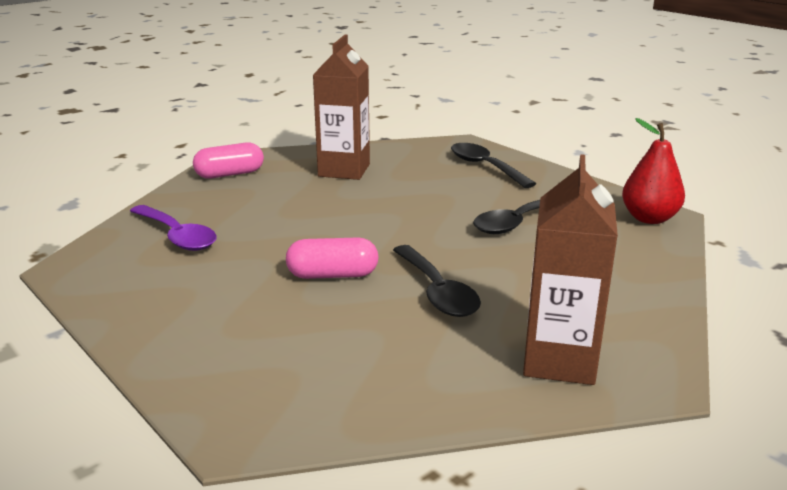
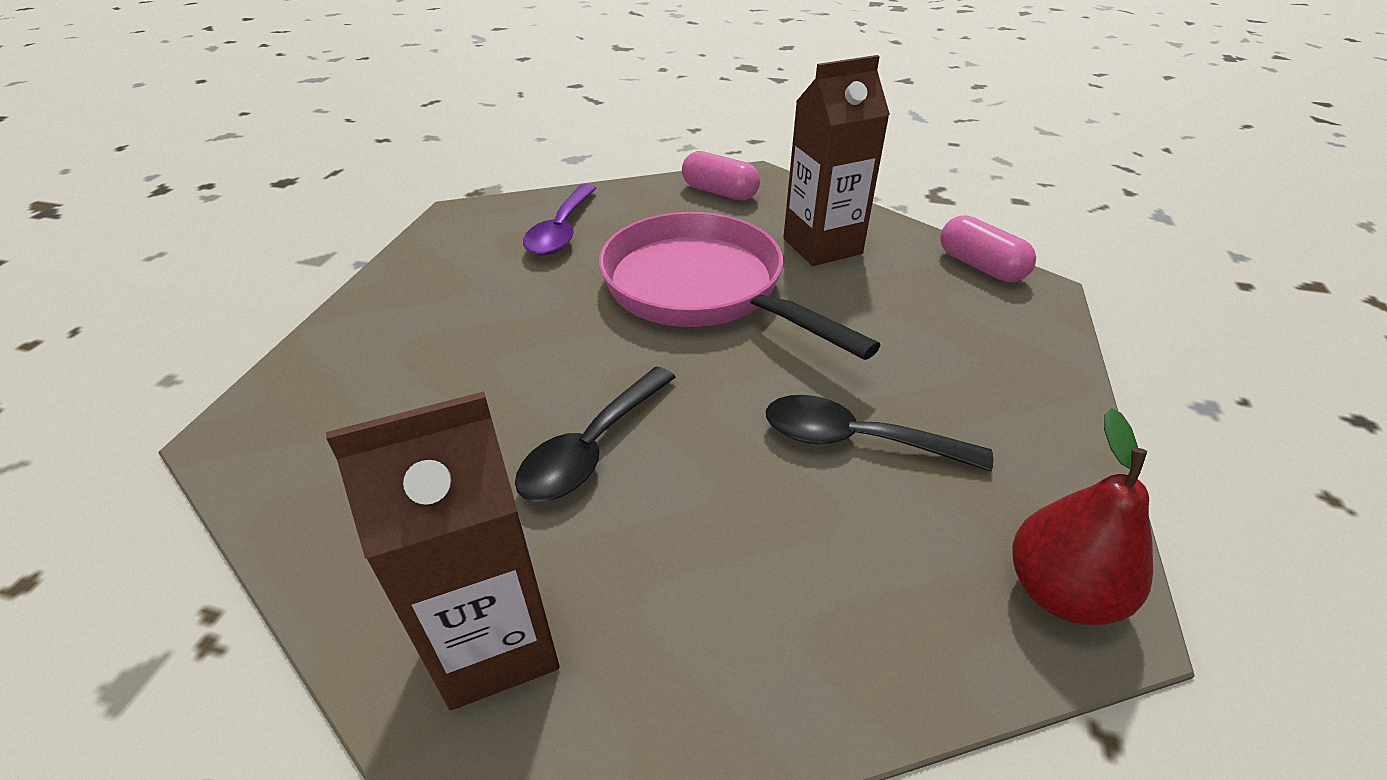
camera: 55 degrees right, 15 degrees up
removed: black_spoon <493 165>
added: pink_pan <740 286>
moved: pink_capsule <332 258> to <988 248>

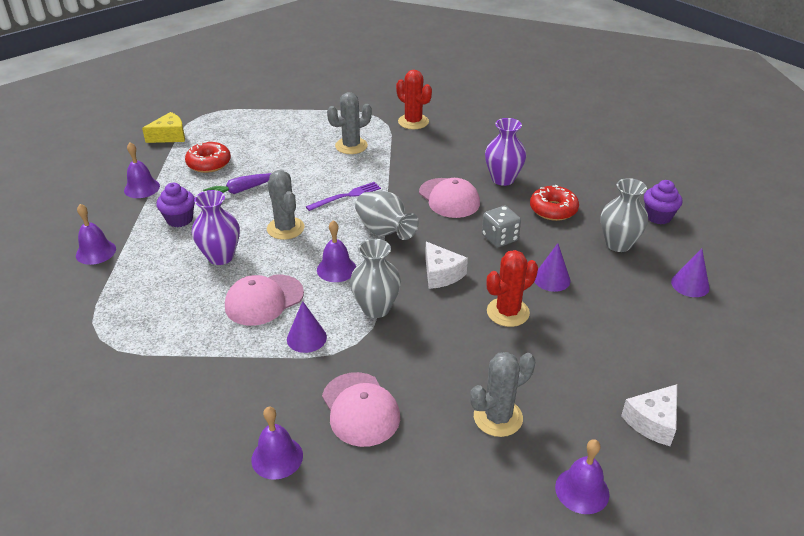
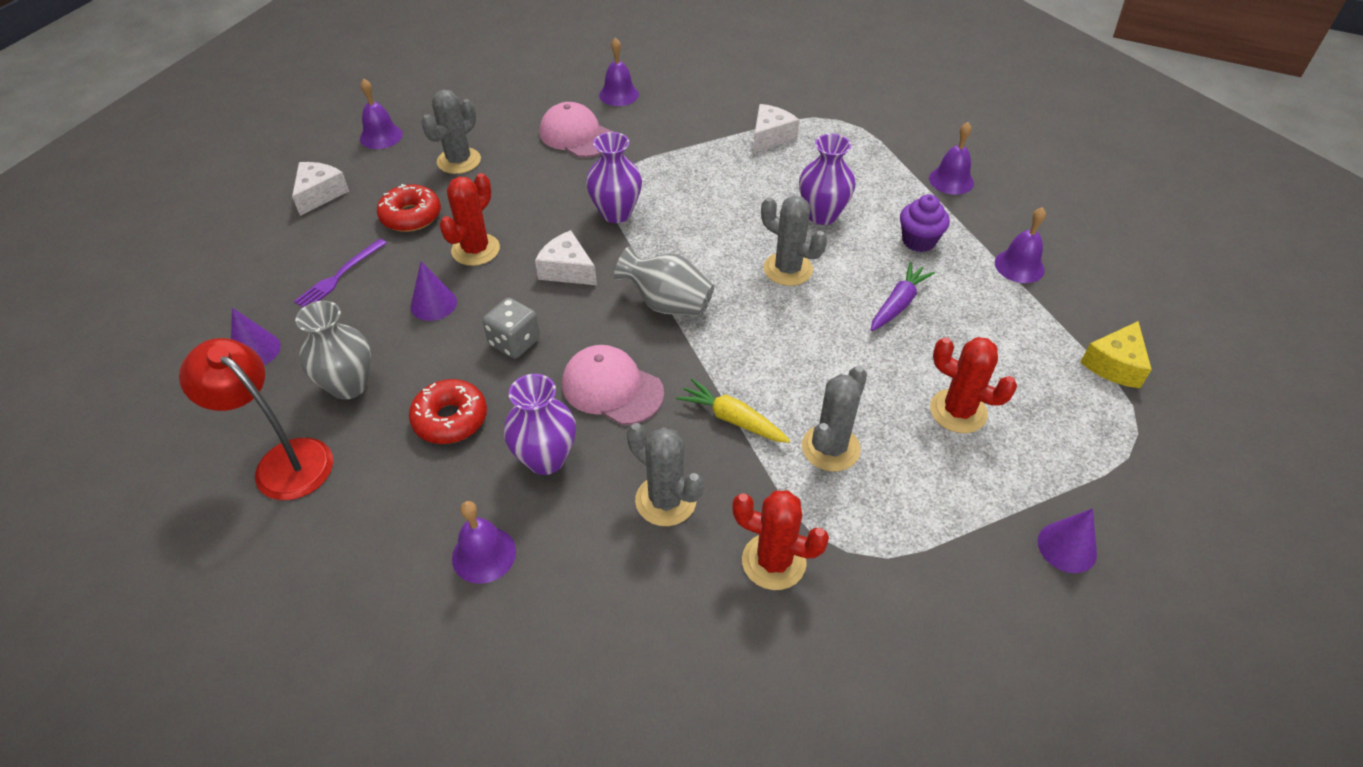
camera: 155 degrees right, 10 degrees up
removed: pink_cap <264 300>
added: grey_cactus <665 474>; yellow_carrot <733 411>; white_cheese <776 128>; red_cactus <973 385>
moved: red_donut <208 157> to <409 208>; purple_cone <307 327> to <1067 540>; purple_fork <343 196> to <340 273>; purple_bell <336 251> to <484 542>
replaced: purple_cupcake <663 202> to red_lamp <256 419>
recoloured: grey_vase <375 278> to purple_vase <614 177>

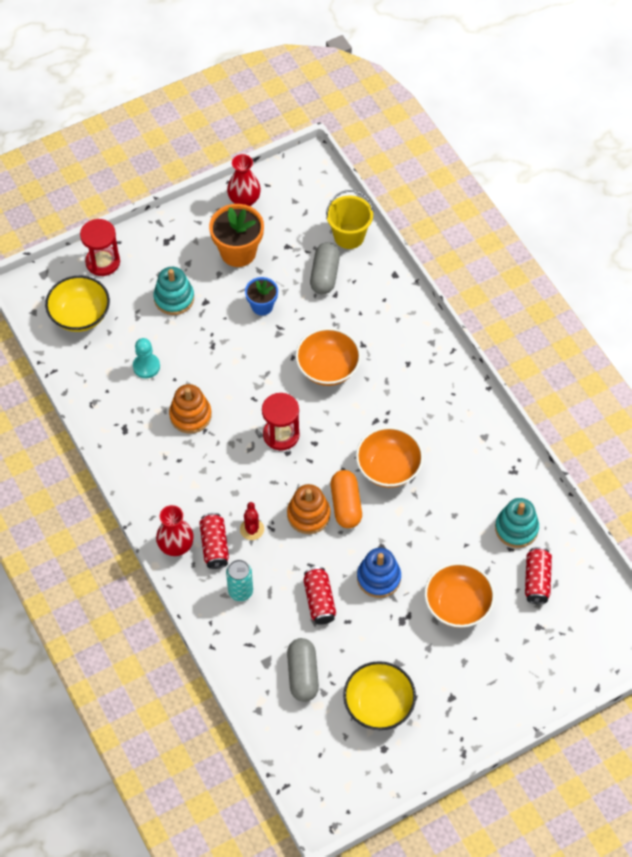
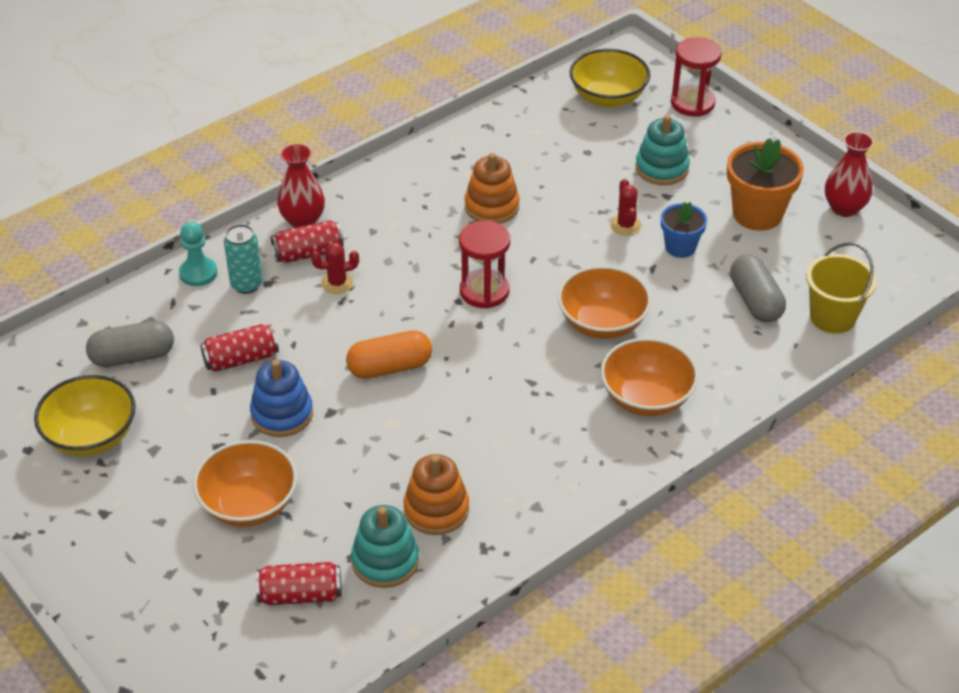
camera: 80 degrees right, 15 degrees down
added: red_cactus <626 207>
moved: turquoise_pawn <146 358> to <198 254>; orange_stacking_toy <309 509> to <436 494>; orange_bowl <390 457> to <649 377>
turned: grey_capsule <325 268> = <758 288> 75 degrees clockwise

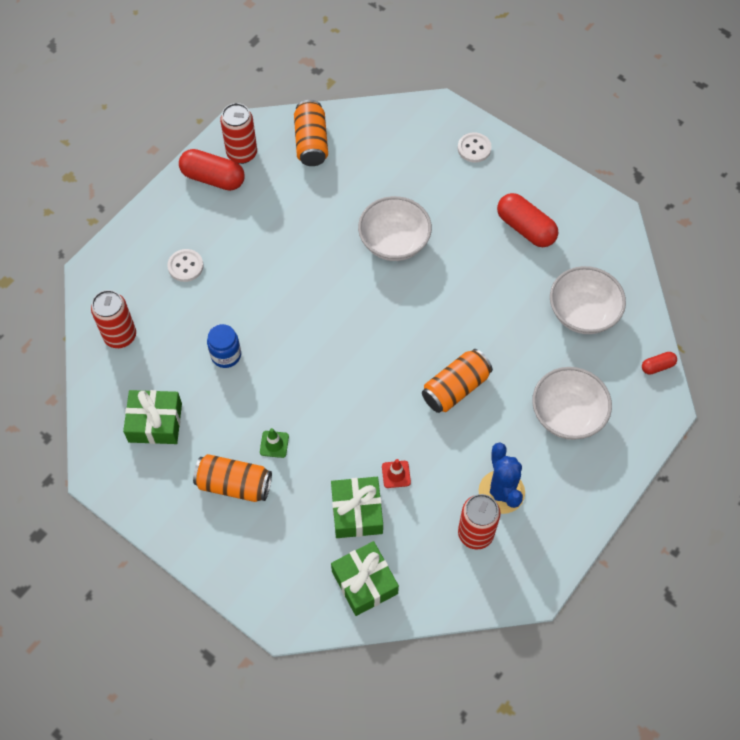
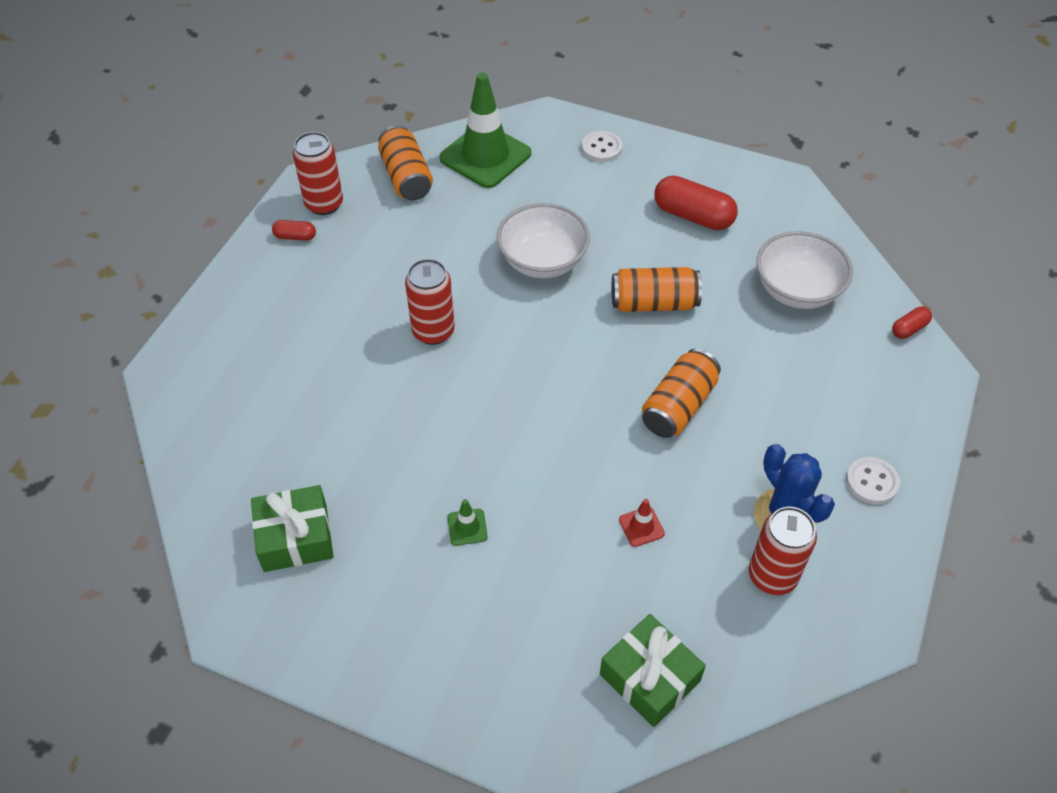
camera: 15 degrees left, 10 degrees down
removed: blue_jar <224 346>; green_gift <357 507>; white_bowl <572 403>
added: green_traffic_cone <485 130>
moved: red_can <113 319> to <430 302>; white_button <185 265> to <873 480>; orange_can <232 478> to <657 289>
resized: red_capsule <212 170> = <294 230> x0.50

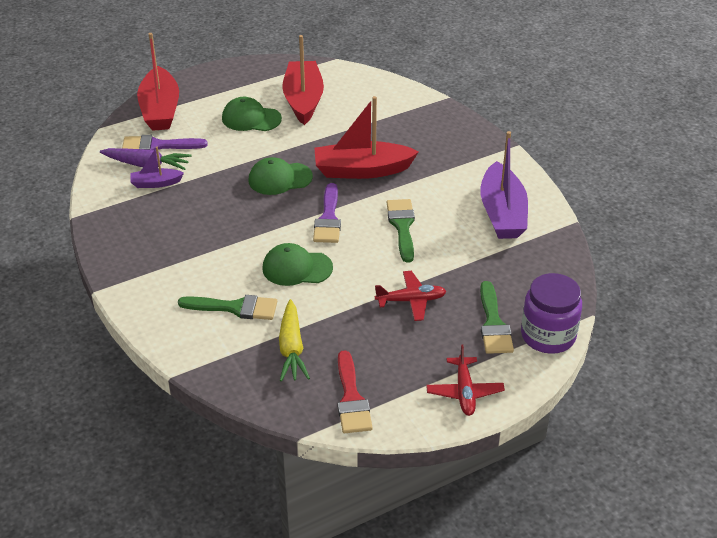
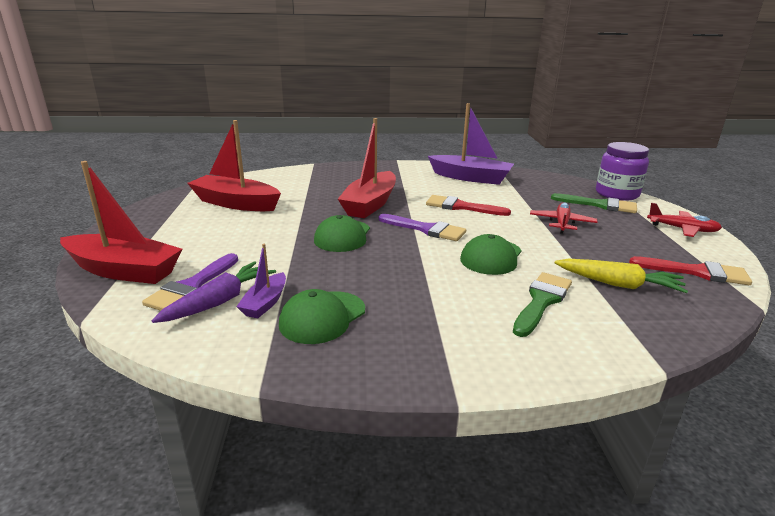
camera: 65 degrees left, 15 degrees down
moved: green_cap <252 114> to <322 316>
recoloured: green_brush <401 231> to red_brush <468 205>

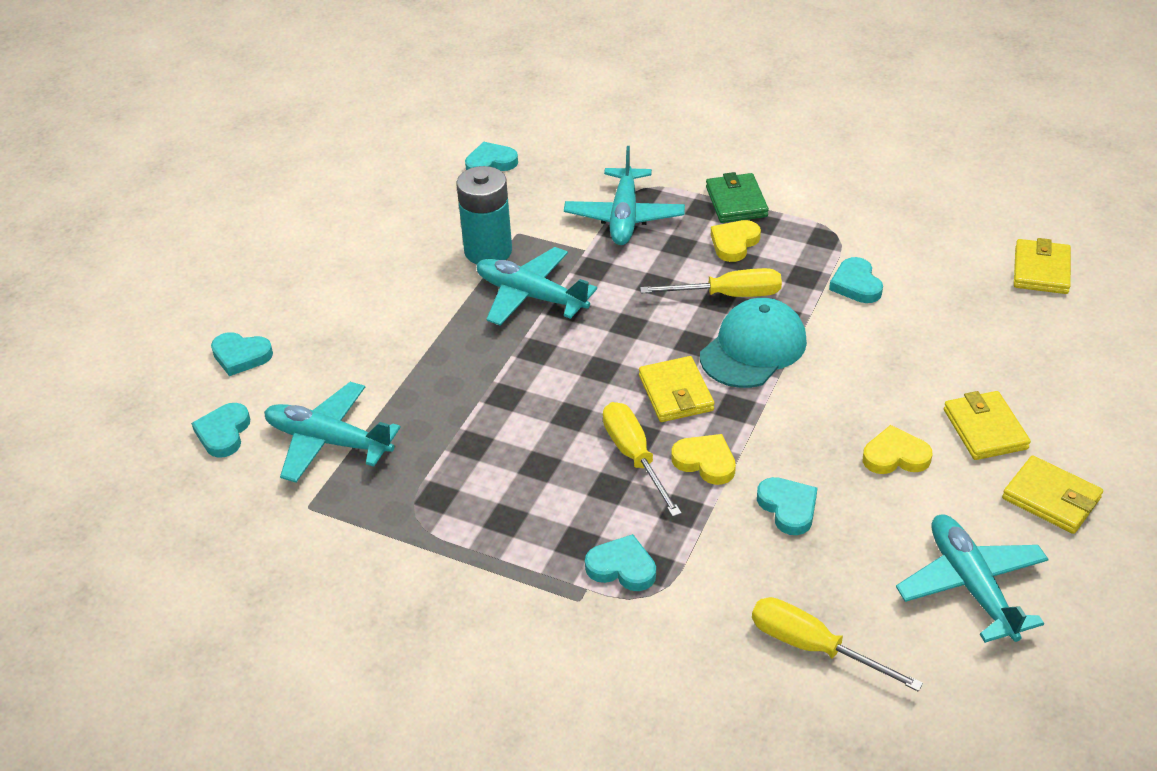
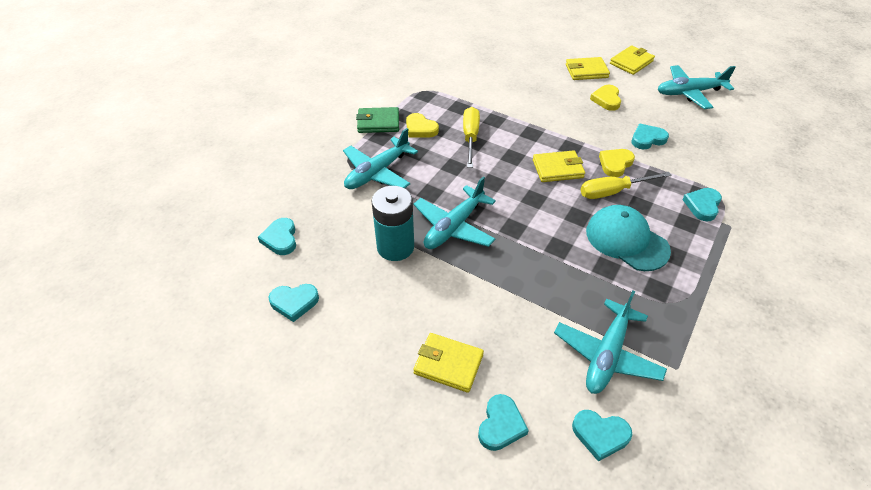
camera: 85 degrees left, 5 degrees up
removed: yellow_screwdriver <837 644>
moved: turquoise_cap <753 343> to <628 238>; turquoise_heart <856 280> to <293 303>; yellow_wallet <1042 266> to <448 363>
turned: turquoise_plane <624 195> = <380 158> 120 degrees clockwise

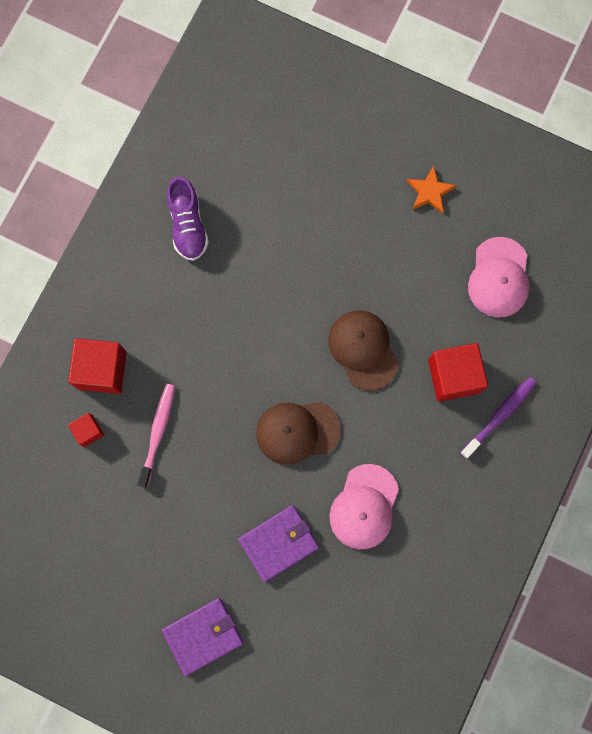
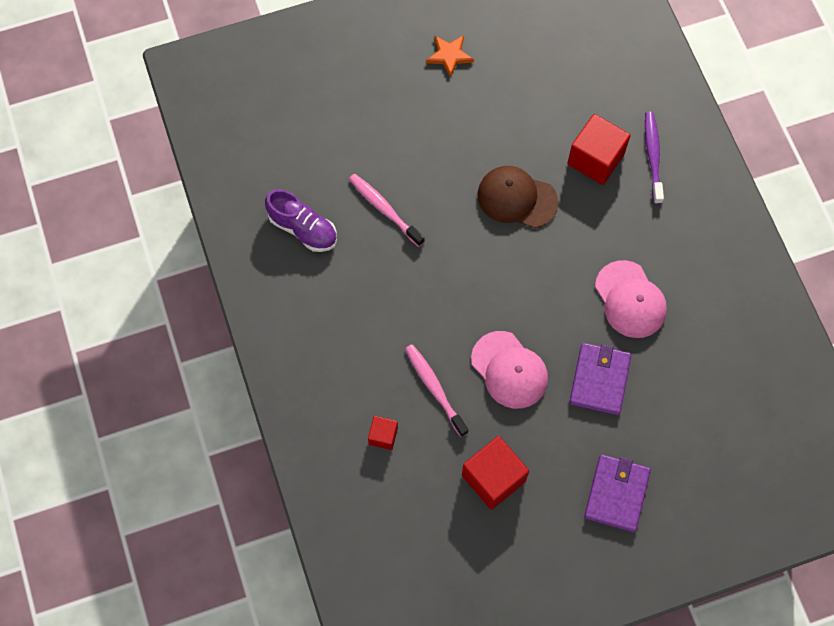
camera: 45 degrees left, 10 degrees down
removed: brown_cap <298 433>
added: pink_toothbrush <387 210>
moved: red_cube <97 366> to <495 473>; pink_cap <498 277> to <509 370>

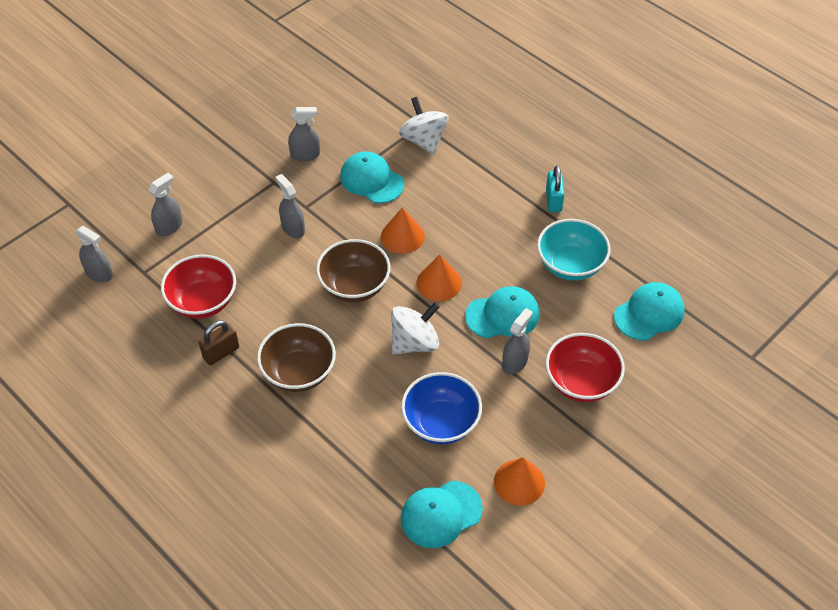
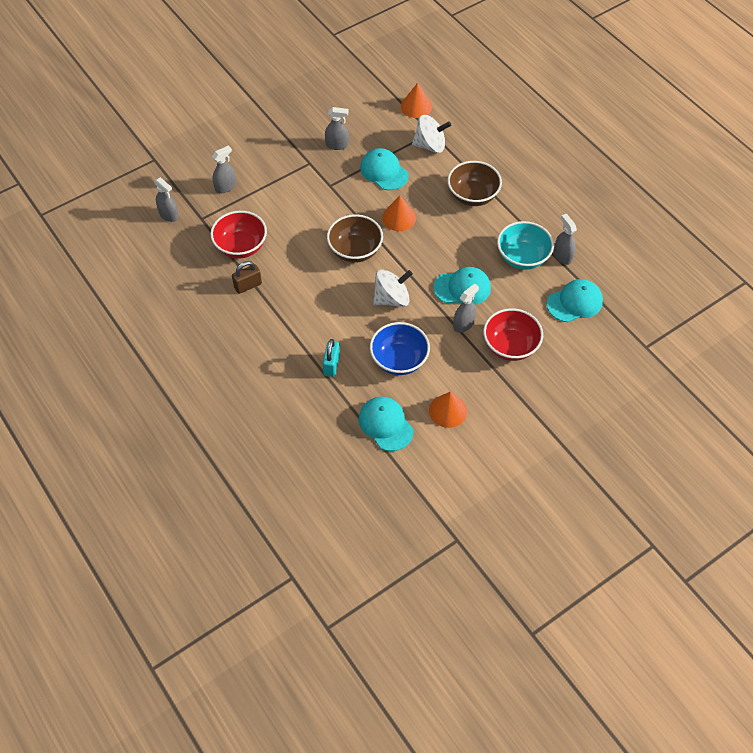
camera: 10 degrees right, 5 degrees up
moved: brown_bowl <296 357> to <474 183>; grey_spray_bottle <290 206> to <565 239>; orange_cone <439 278> to <416 100>; turquoise_padlock <555 188> to <331 358>
turned: white_spinning_top <423 126> = <431 134> 105 degrees clockwise; turquoise_cap <442 514> = <386 424> 75 degrees clockwise

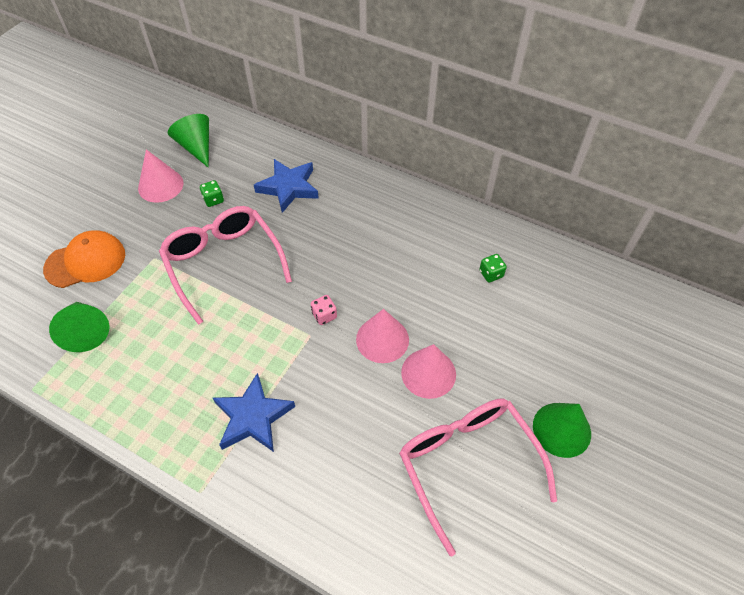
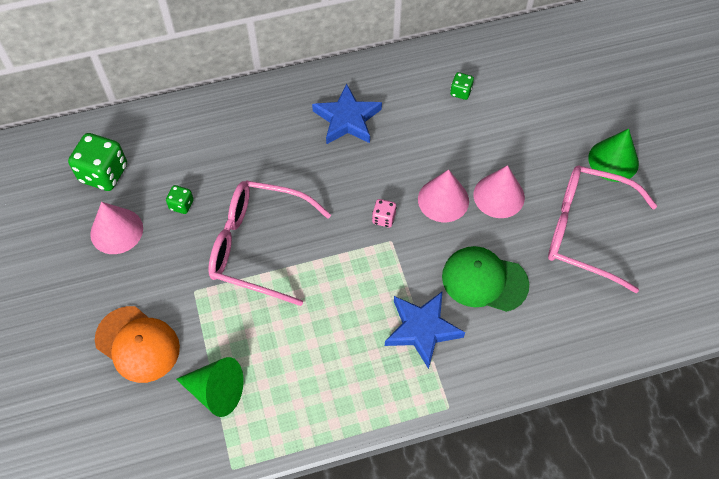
camera: 45 degrees left, 5 degrees up
added: green_cap <485 279>
moved: blue_star <286 186> to <347 114>
replaced: green_cone <188 140> to green_dice <97 162>
turned: orange_cap <84 259> = <137 344> 105 degrees clockwise

